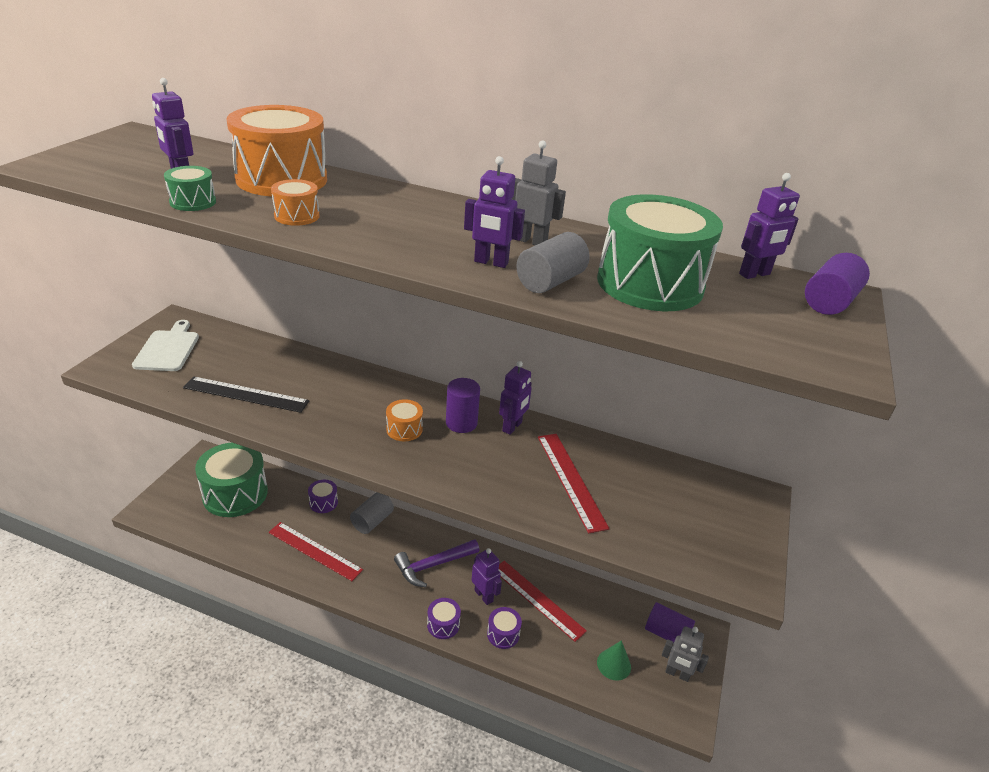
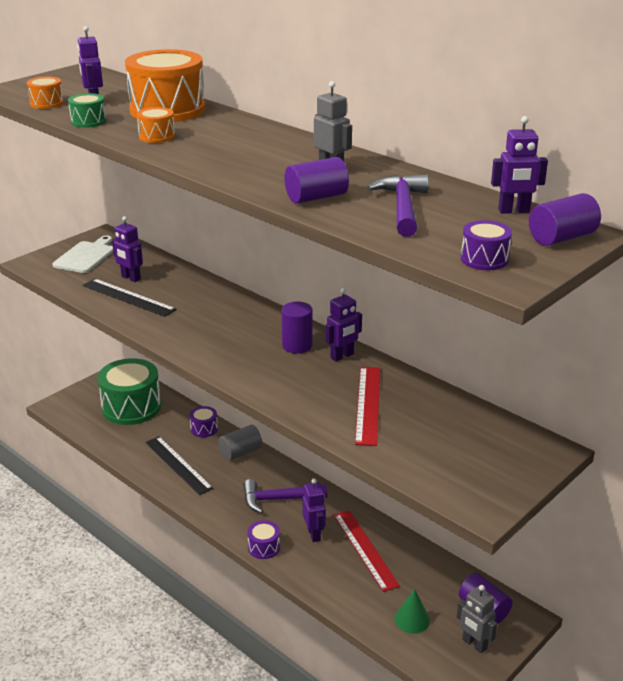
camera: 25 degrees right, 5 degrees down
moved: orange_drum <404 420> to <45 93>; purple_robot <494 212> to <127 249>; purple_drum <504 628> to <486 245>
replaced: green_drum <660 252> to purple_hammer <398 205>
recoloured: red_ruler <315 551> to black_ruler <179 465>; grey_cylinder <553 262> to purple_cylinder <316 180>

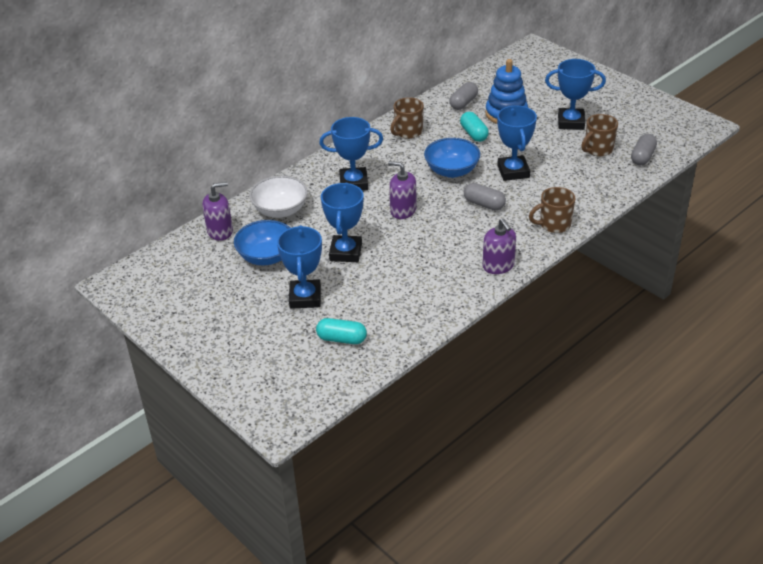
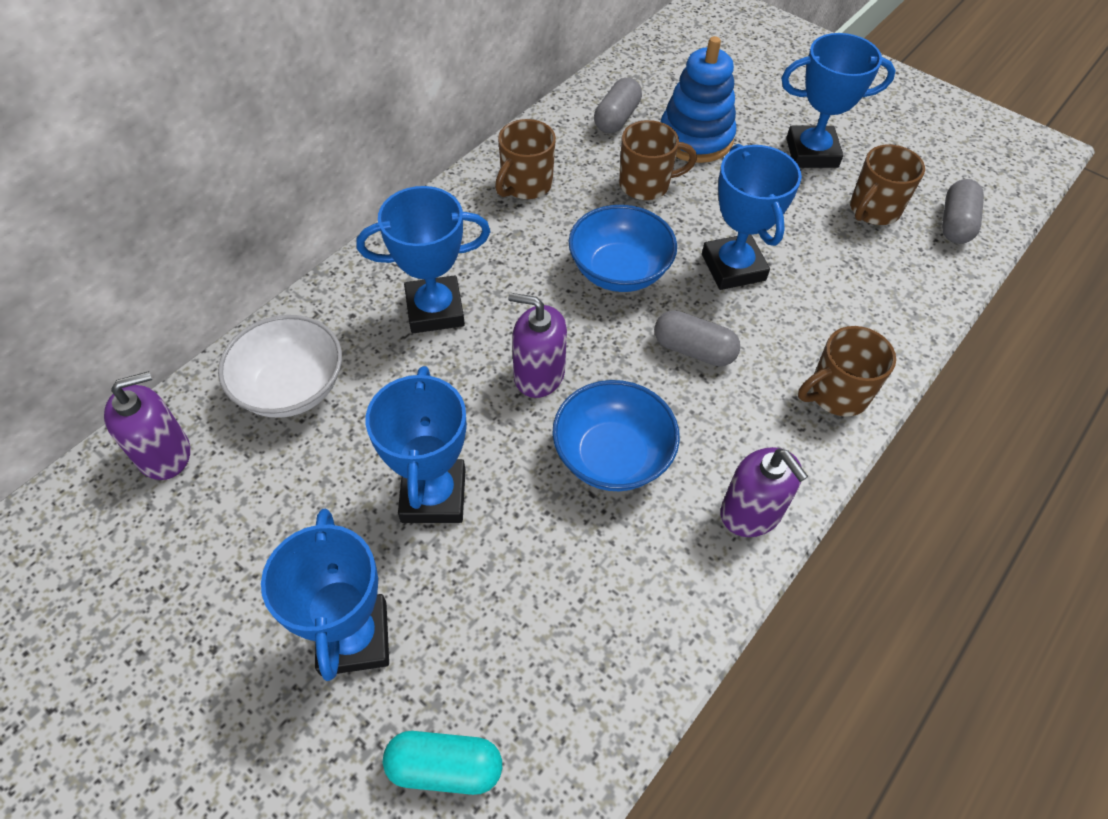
camera: 10 degrees left, 15 degrees up
moved: blue_bowl <262 242> to <616 435>
replaced: turquoise_capsule <474 127> to brown_mug <658 160>

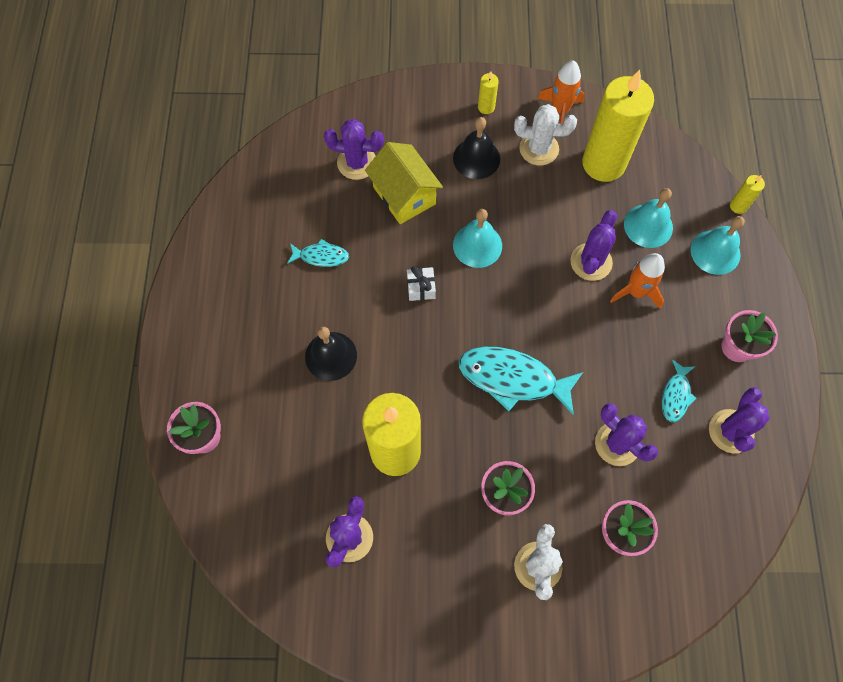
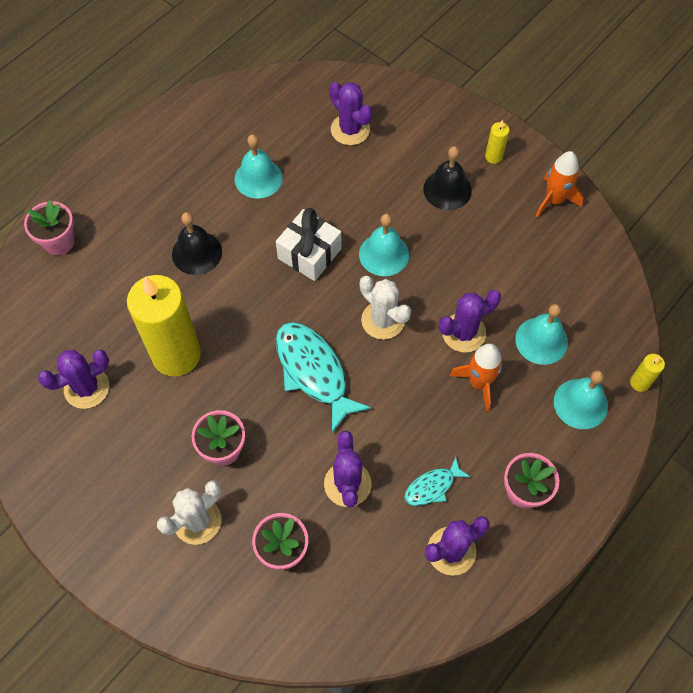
camera: 40 degrees right, 5 degrees down
removed: yellow_house <404 183>; yellow_candle <618 126>
moved: white_cactus <545 135> to <385 308>
replaced: turquoise_fish <318 253> to turquoise_bell <258 166>
resized: white_gift <421 283> = <308 244> x1.78

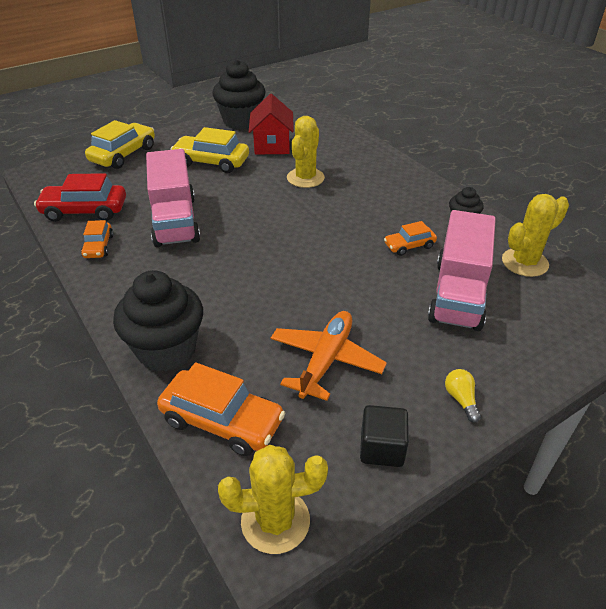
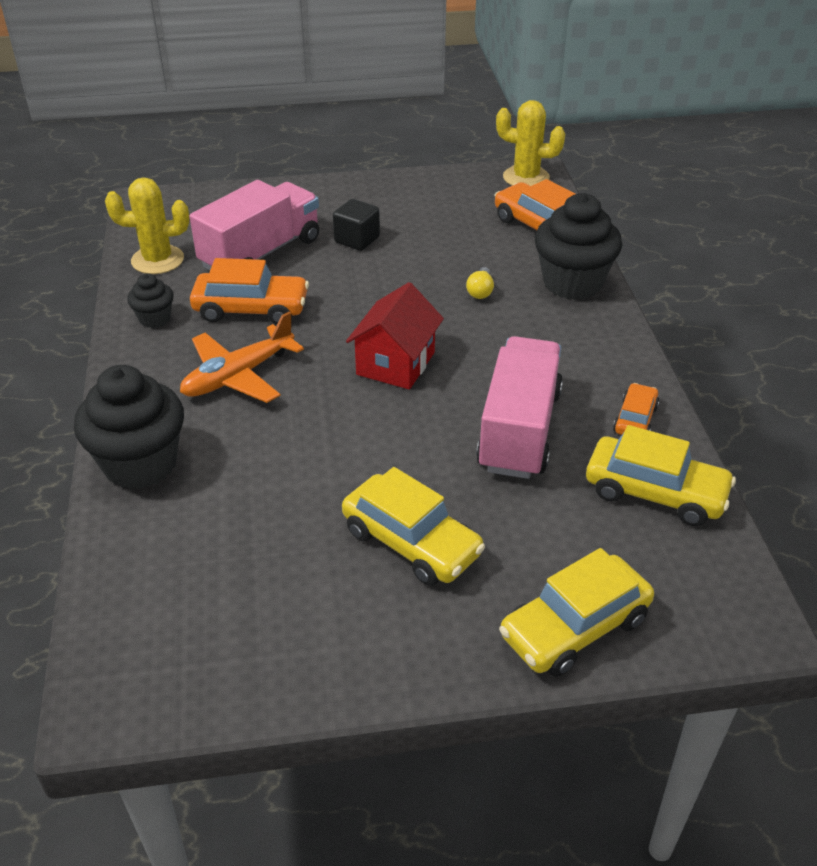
camera: 155 degrees left, 0 degrees up
removed: yellow_cactus <306 152>
moved: black_cupcake <239 95> to <129 427>; red_house <271 124> to <395 335>; orange_plane <329 356> to <242 357>; black_cube <384 436> to <356 225>; yellow_light_bulb <463 396> to <480 283>
recoloured: red_car <80 197> to yellow_car <661 475>
resized: orange_car <410 238> = <249 291> x1.76

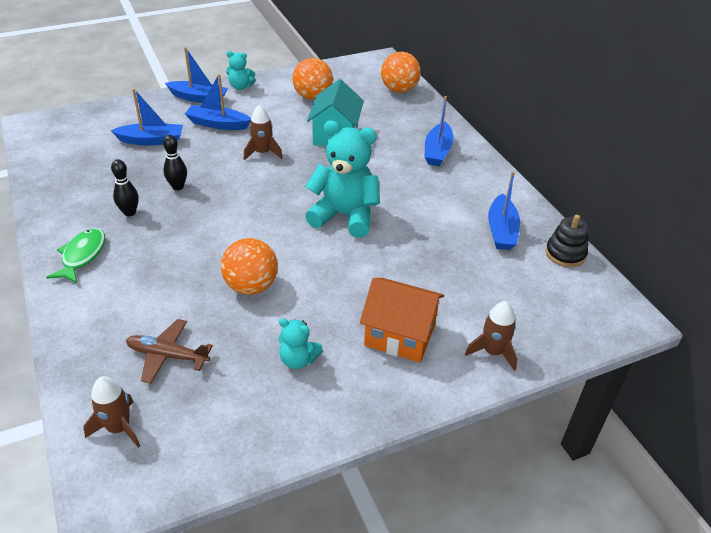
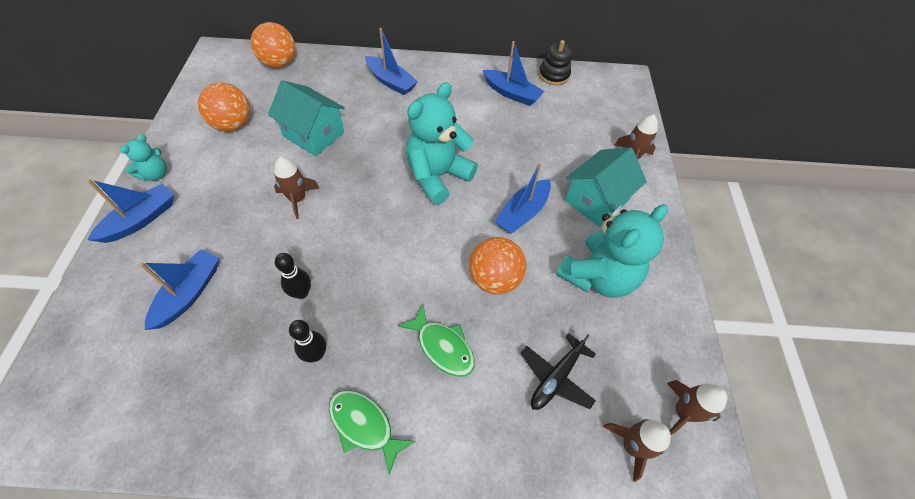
camera: 65 degrees left, 15 degrees up
added: green_fish <436 341>; brown_rocket <697 407>
moved: blue_boat <218 102> to <522 198>
recoloured: brown_plane <169 351> to black_plane <558 371>; orange_house <402 320> to turquoise_house <606 187>
resized: turquoise_teddy_bear <300 343> = <612 251> x2.01

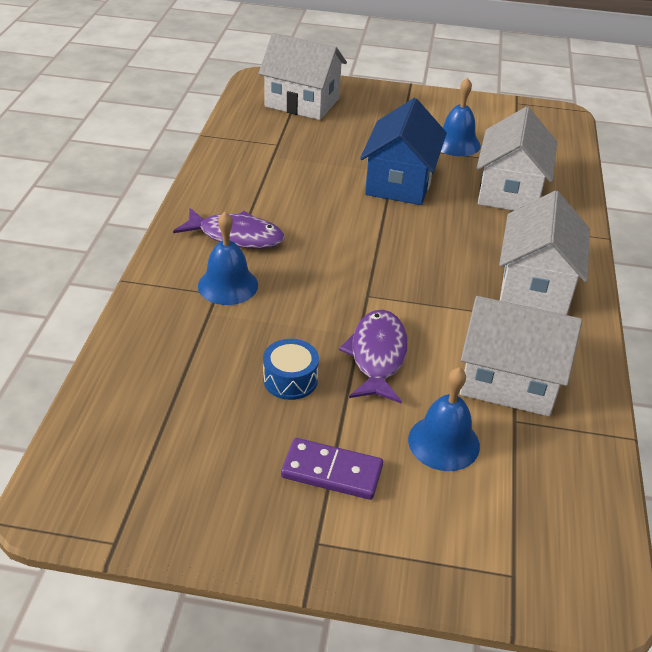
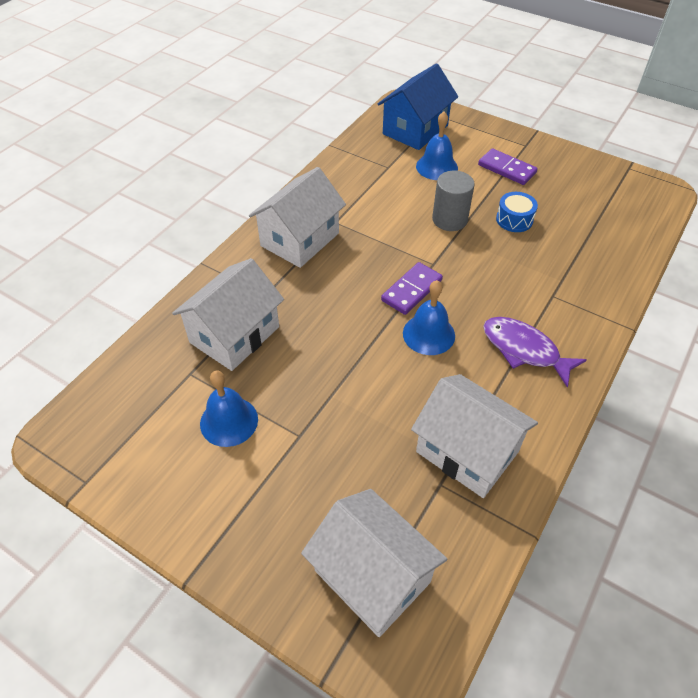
camera: 155 degrees left, 10 degrees up
added: purple_domino <412 288>
moved: blue_bell <228 258> to <429 317>; blue_house <403 151> to <418 106>; white_house <521 356> to <474 436>
replaced: purple_fish <373 356> to grey_cylinder <453 201>

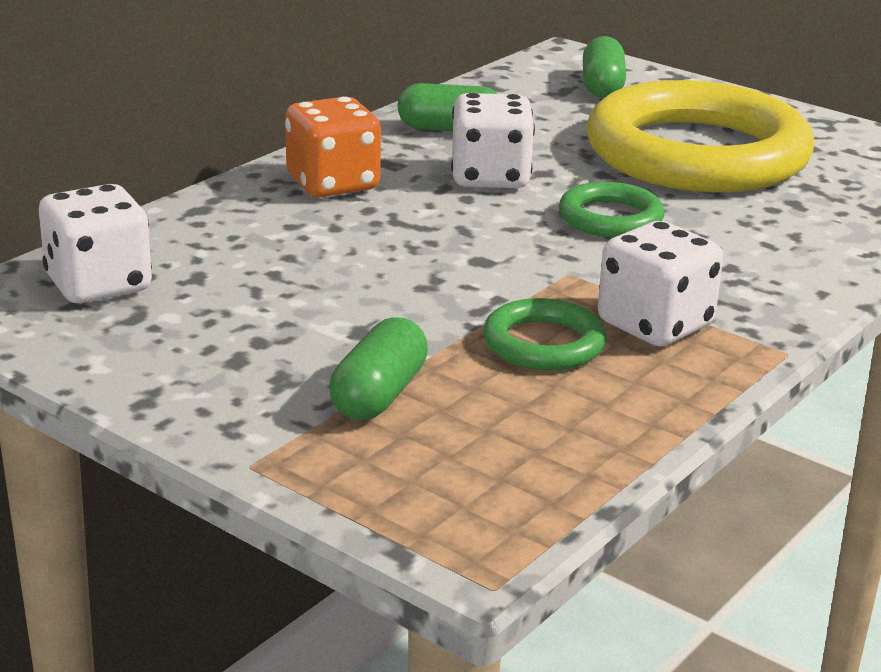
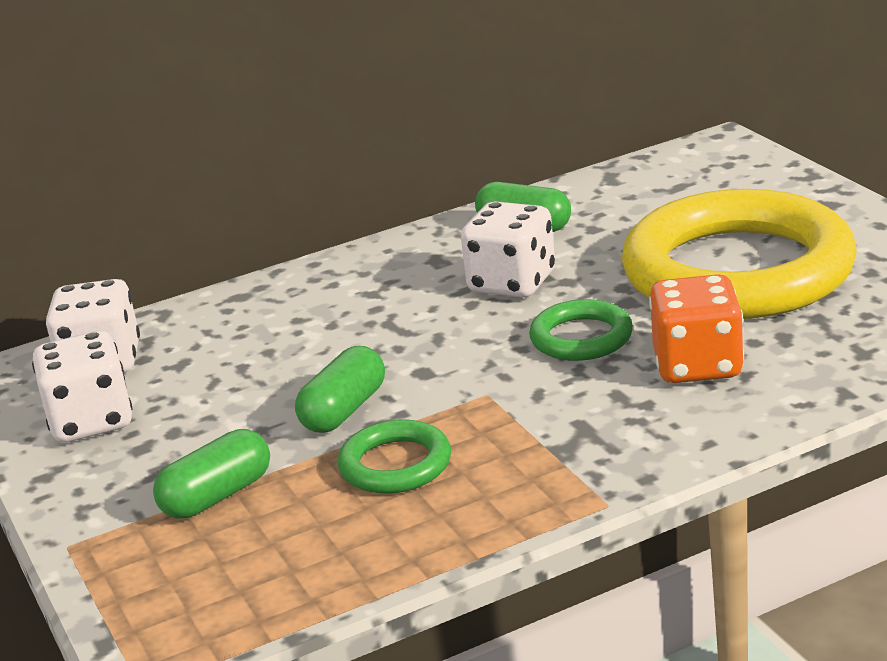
camera: 30 degrees right, 0 degrees up
moved: orange_dice <333 147> to <696 328>; green_capsule <604 67> to <340 389>; white_dice <660 283> to <82 386>

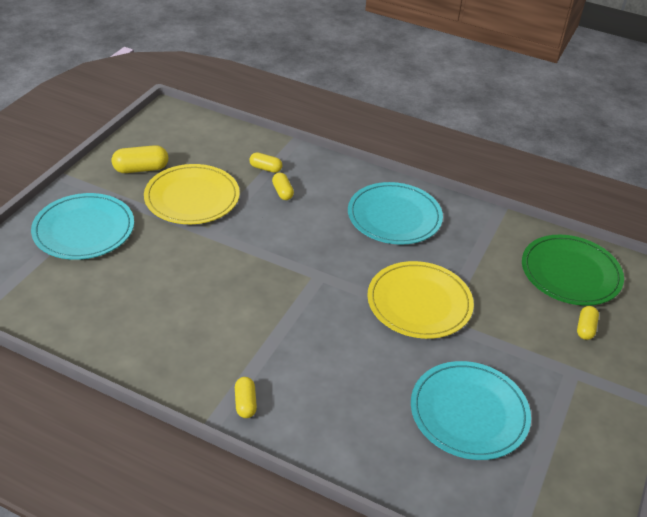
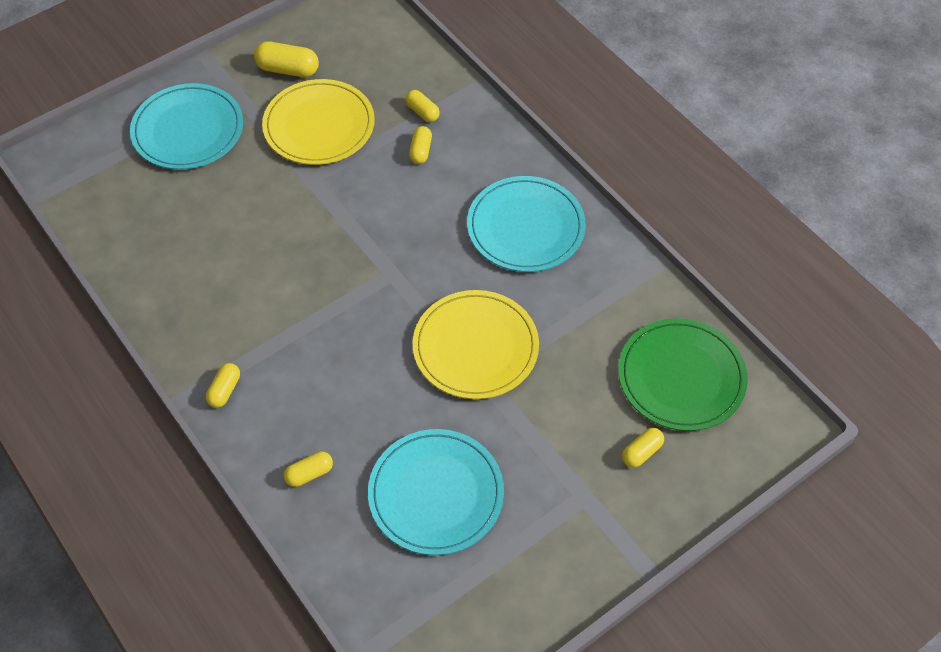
camera: 30 degrees right, 15 degrees up
added: yellow_capsule <308 469>

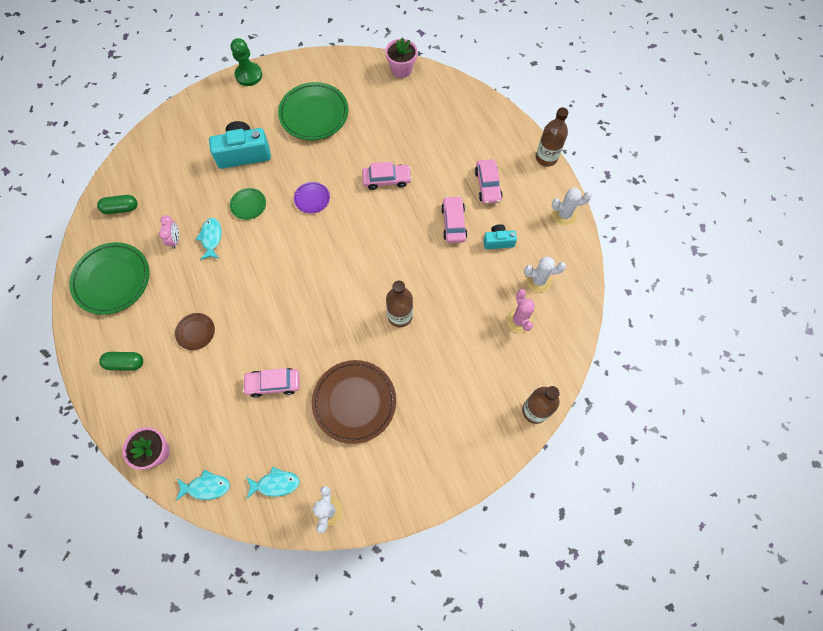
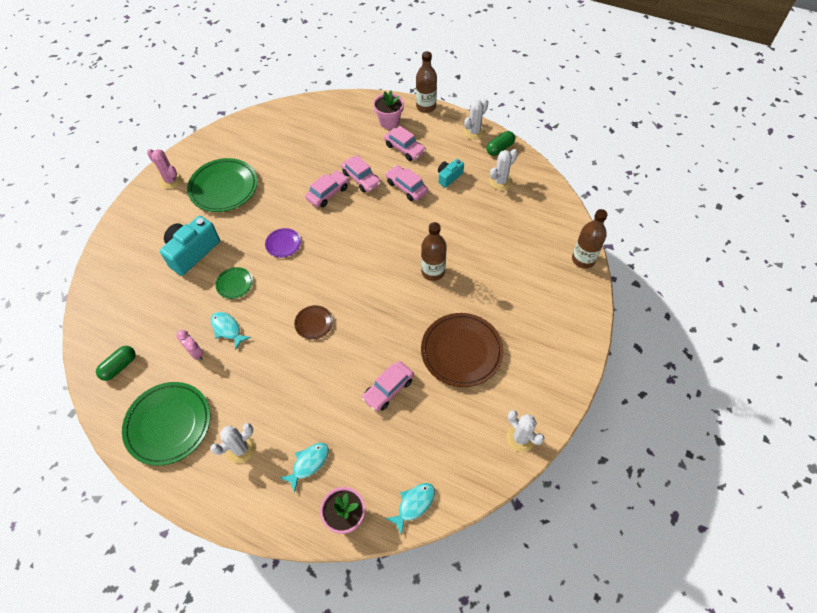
camera: 40 degrees left, 10 degrees down
removed: green_pawn <246 62>
added: white_cactus <232 443>; pink_car <361 174>
moved: green_capsule <121 361> to <500 143>; brown_plate <195 331> to <313 322>; turquoise_fish <273 482> to <304 468>; pink_flower_pot <401 57> to <388 110>; pink_cactus <520 311> to <164 169>

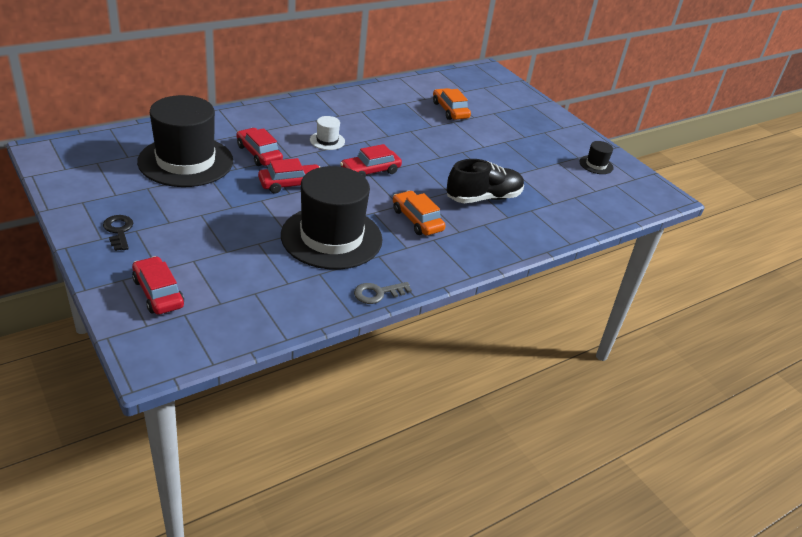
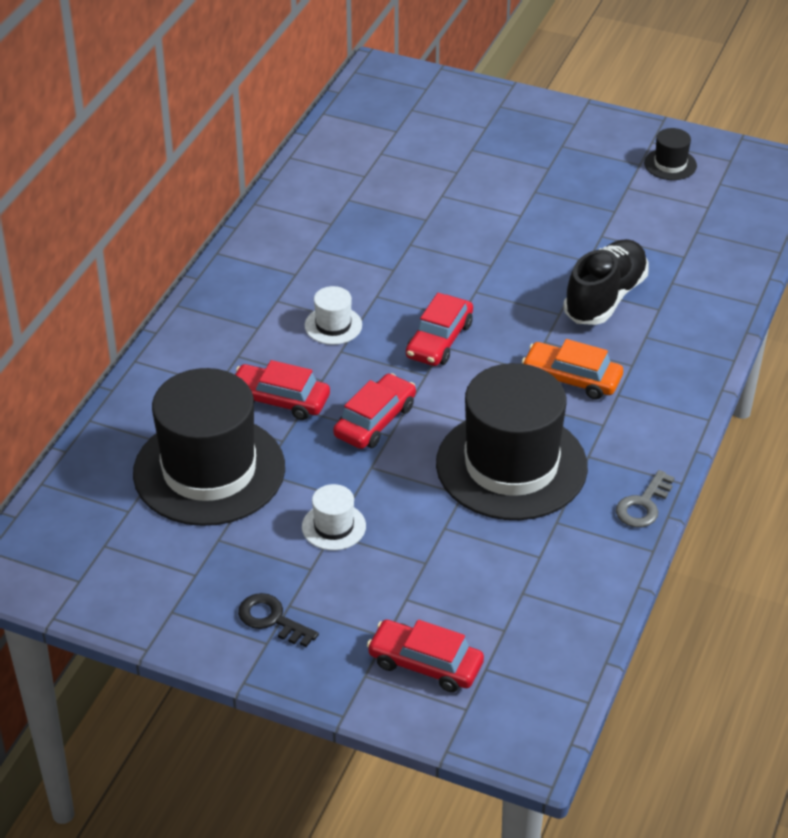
camera: 30 degrees left, 5 degrees up
removed: orange_car <452 104>
added: white_hat <334 517>

